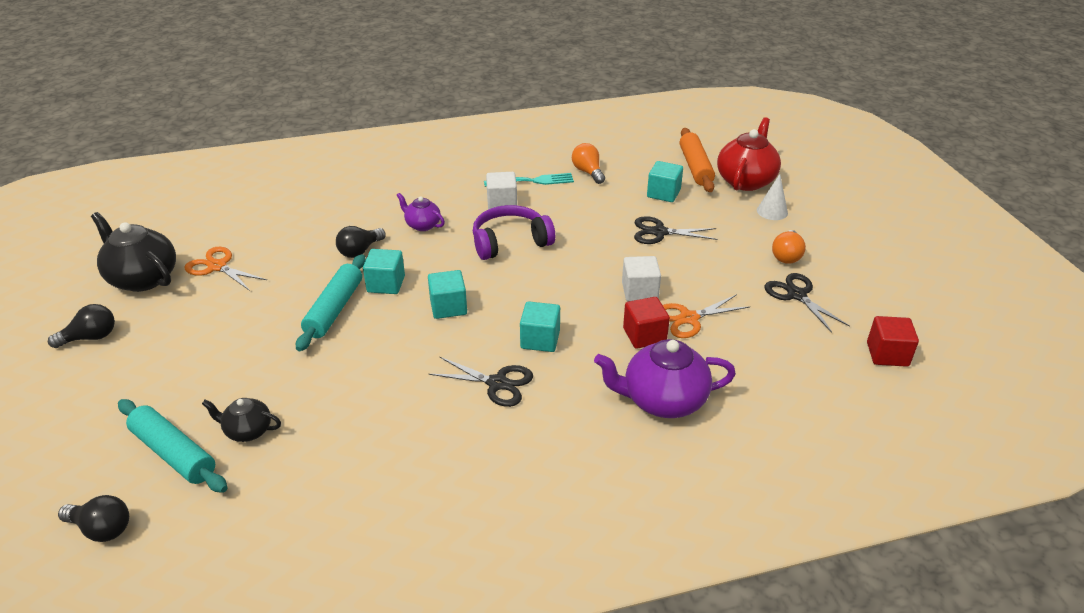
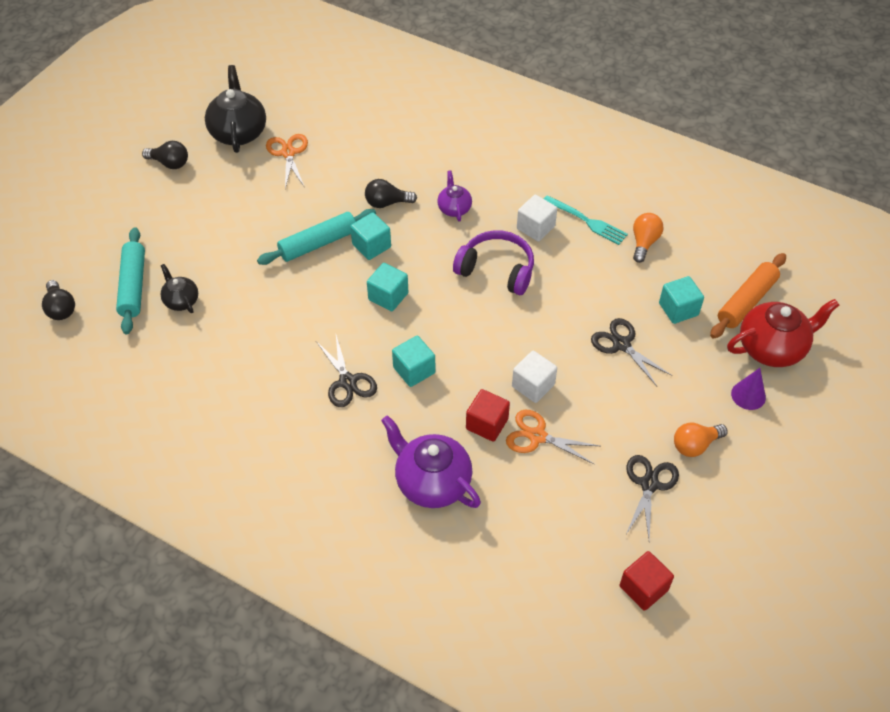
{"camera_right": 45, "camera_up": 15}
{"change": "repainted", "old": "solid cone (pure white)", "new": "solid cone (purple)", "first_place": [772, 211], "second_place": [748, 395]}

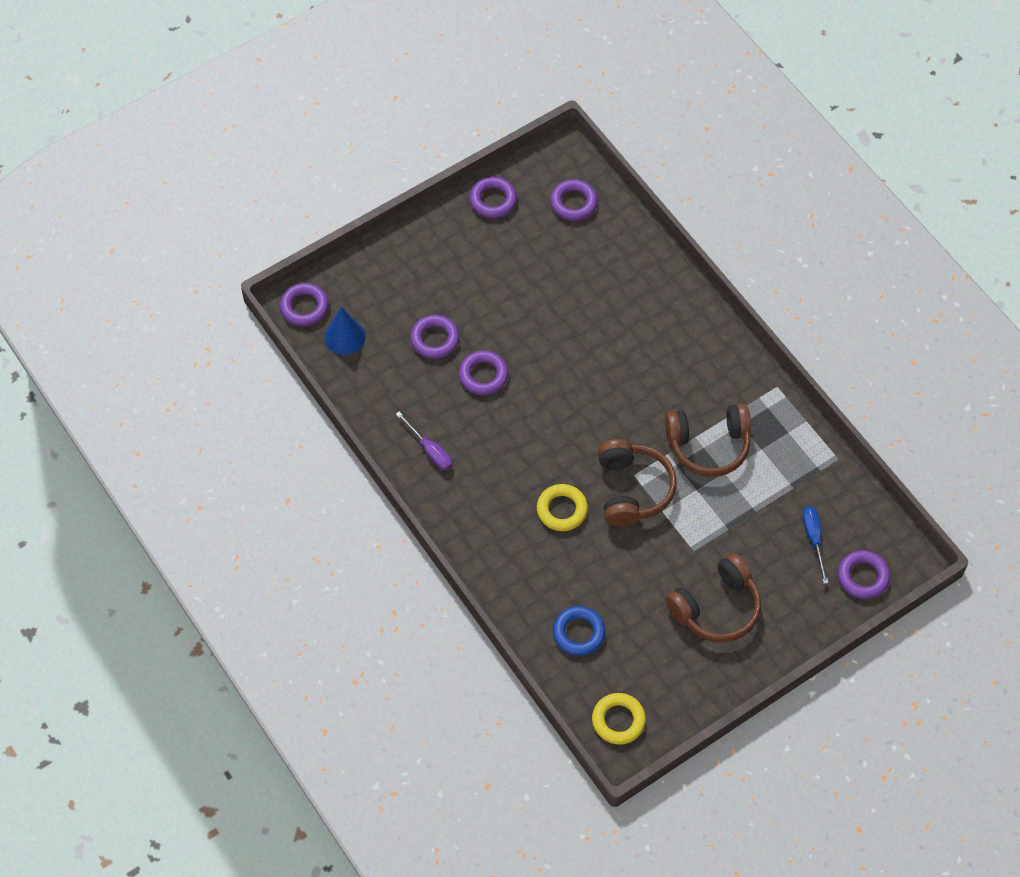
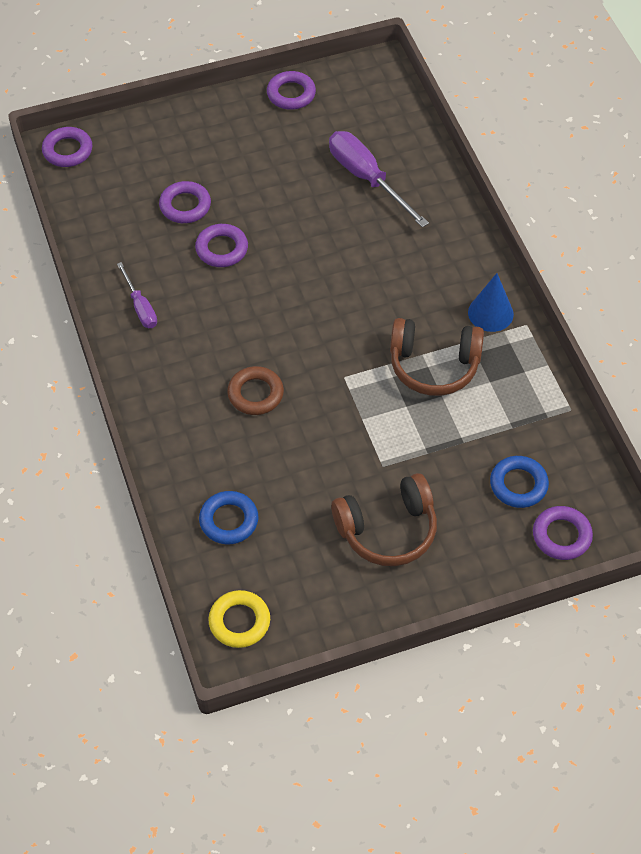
{"camera_right": 15, "camera_up": -5}
{"change": "repainted", "old": "hoop (yellow)", "new": "hoop (brown)", "first_place": [562, 510], "second_place": [255, 394]}
{"change": "new", "new": "screwdriver (purple)", "second_place": [367, 179]}
{"change": "shifted", "old": "solid cone (blue)", "first_place": [345, 337], "second_place": [490, 313]}
{"change": "swapped", "old": "screwdriver (blue)", "new": "hoop (blue)", "first_place": [813, 539], "second_place": [518, 485]}
{"change": "gone", "old": "hoop (purple)", "first_place": [573, 203]}
{"change": "gone", "old": "headset (brown)", "first_place": [632, 489]}

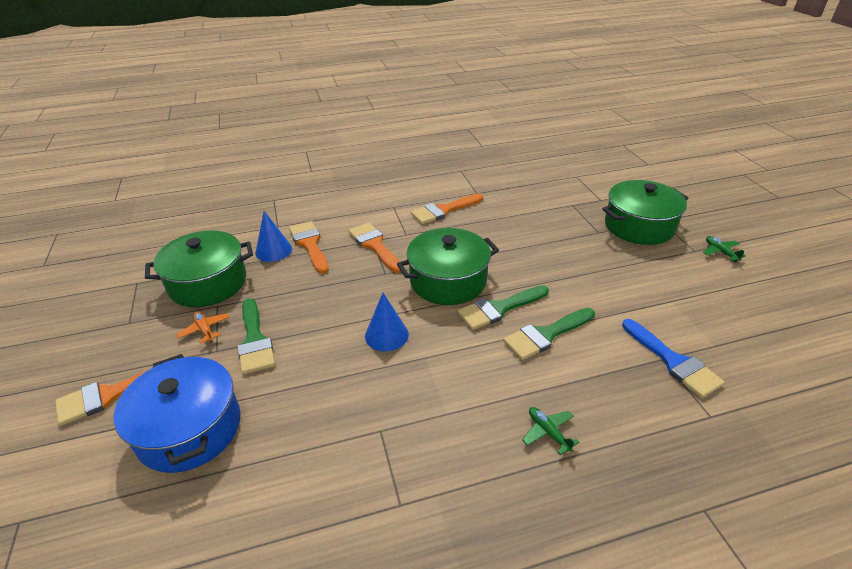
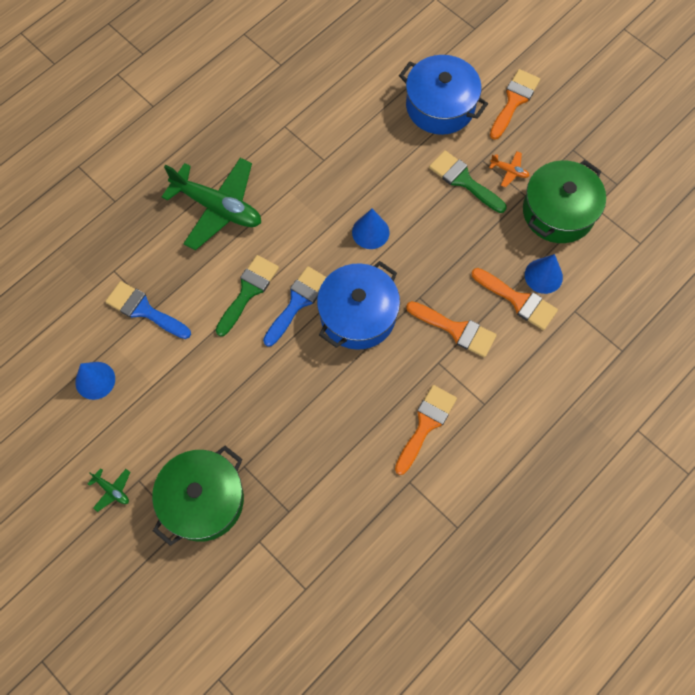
{"camera_right": 150, "camera_up": 30}
{"change": "new", "new": "solid cone (blue)", "second_place": [95, 380]}
{"change": "scaled", "old": "plane (green)", "first_place": [548, 432], "second_place": [218, 208], "factor": 2.49}
{"change": "repainted", "old": "paint brush (green)", "new": "paint brush (blue)", "first_place": [499, 308], "second_place": [297, 302]}
{"change": "repainted", "old": "pot (green)", "new": "pot (blue)", "first_place": [448, 281], "second_place": [358, 315]}

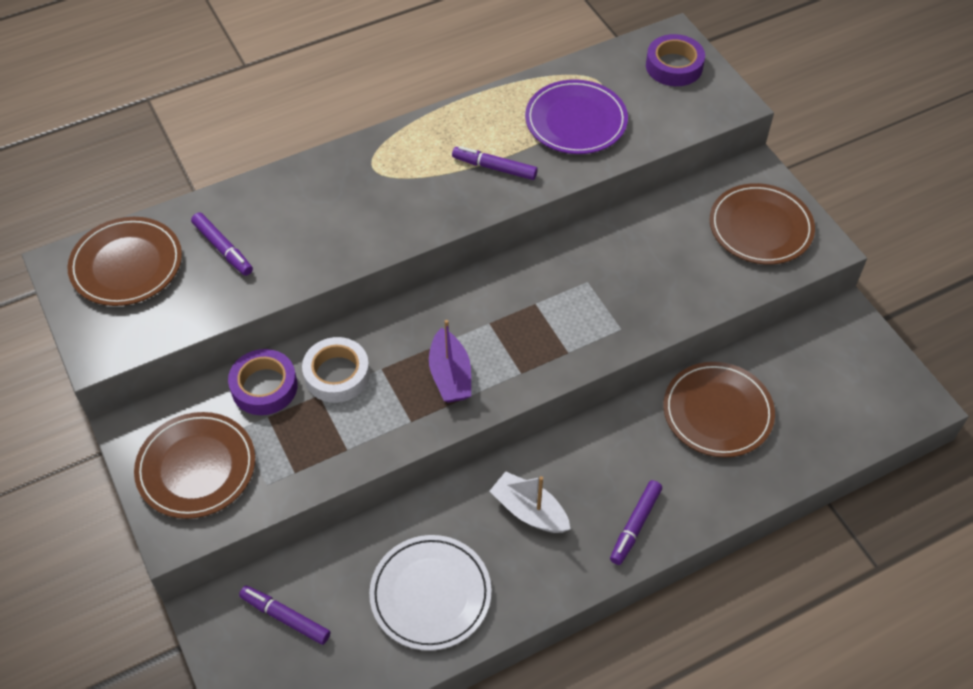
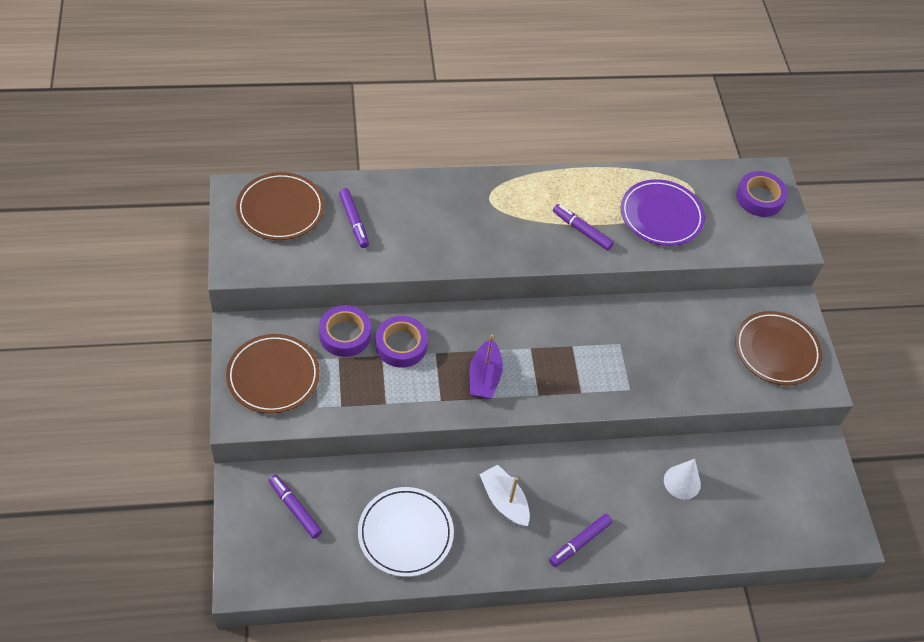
{"camera_right": 15, "camera_up": 0}
{"change": "repainted", "old": "roll of tape (pure white)", "new": "roll of tape (purple)", "first_place": [337, 374], "second_place": [401, 345]}
{"change": "swapped", "old": "flat dish (brown)", "new": "solid cone (pure white)", "first_place": [717, 412], "second_place": [682, 482]}

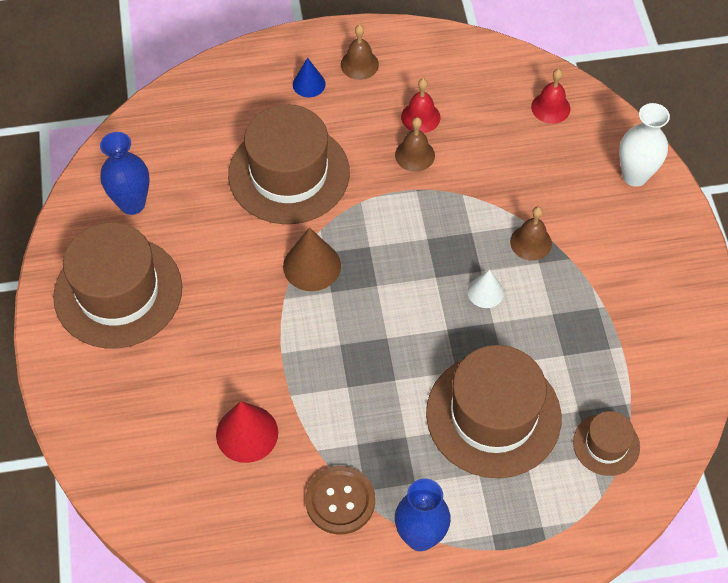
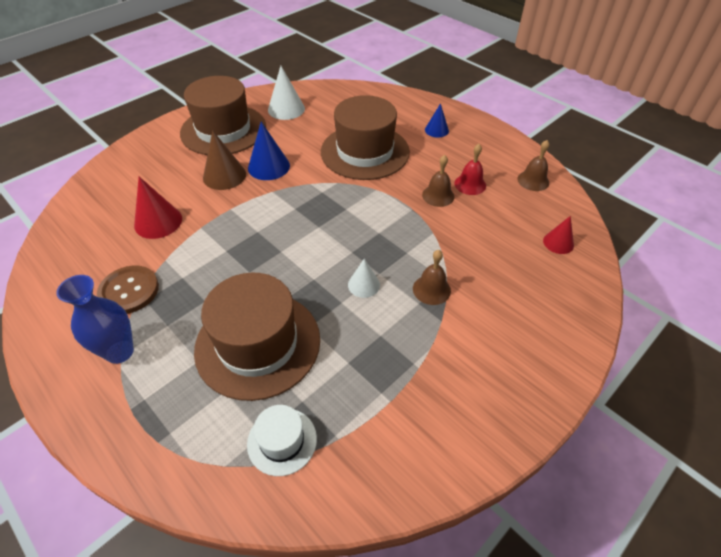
{"camera_right": 55, "camera_up": -10}
{"change": "shifted", "old": "solid cone (brown)", "first_place": [312, 266], "second_place": [224, 176]}
{"change": "repainted", "old": "tall hat (brown)", "new": "tall hat (pure white)", "first_place": [606, 444], "second_place": [282, 441]}
{"change": "new", "new": "solid cone (blue)", "second_place": [268, 166]}
{"change": "swapped", "old": "tall vase (blue)", "new": "solid cone (pure white)", "first_place": [132, 203], "second_place": [286, 109]}
{"change": "shifted", "old": "hand bell (brown)", "first_place": [359, 64], "second_place": [533, 180]}
{"change": "swapped", "old": "hand bell (crimson)", "new": "solid cone (crimson)", "first_place": [550, 107], "second_place": [558, 243]}
{"change": "gone", "old": "tall vase (pure white)", "first_place": [635, 176]}

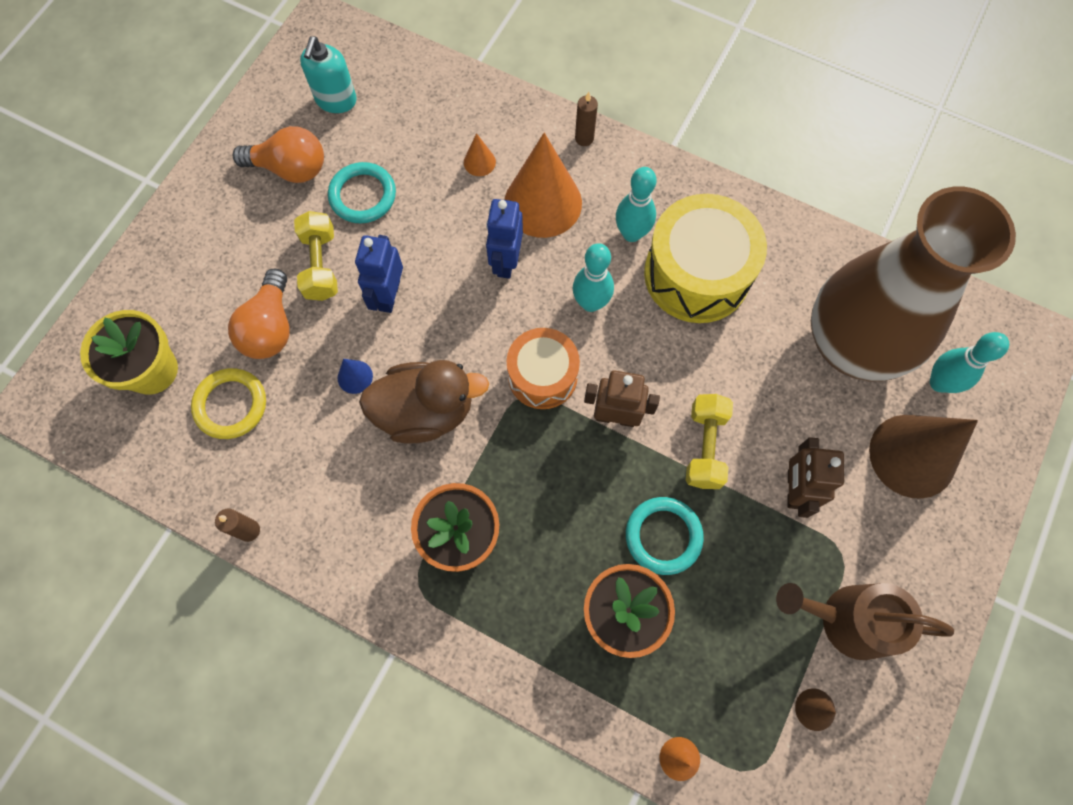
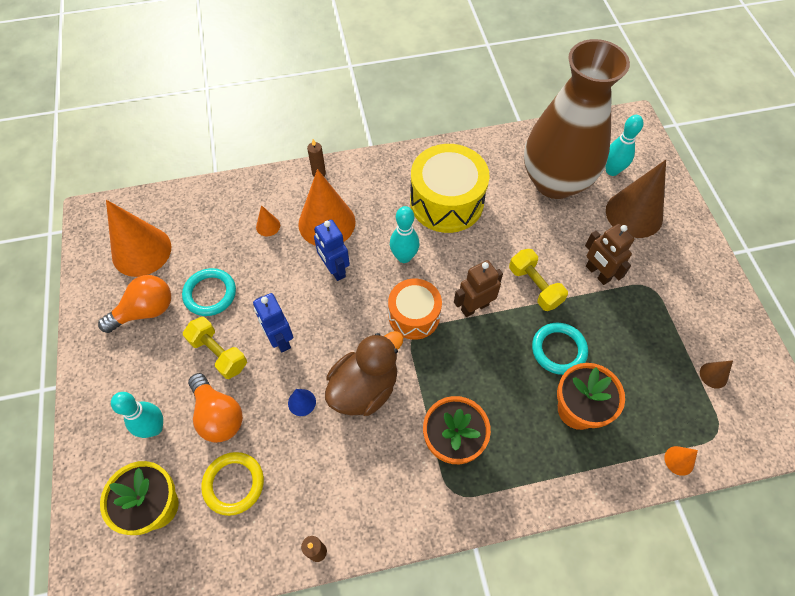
{"camera_right": -40, "camera_up": -10}
{"change": "swapped", "old": "pump bottle (teal)", "new": "solid cone (bright orange)", "first_place": [336, 100], "second_place": [141, 251]}
{"change": "shifted", "old": "tenpin (teal)", "first_place": [631, 233], "second_place": [154, 428]}
{"change": "gone", "old": "watering pot (brown)", "first_place": [845, 619]}

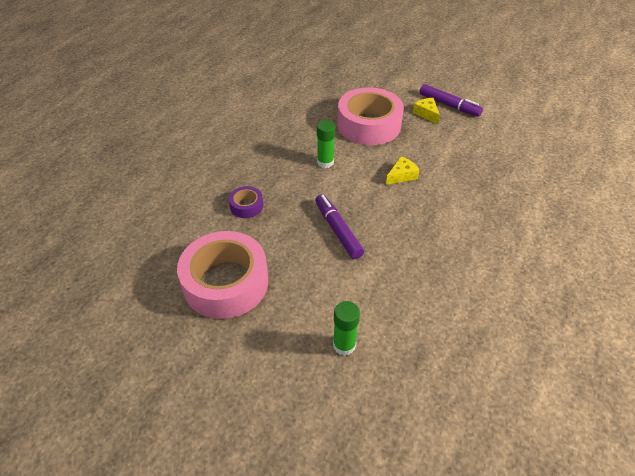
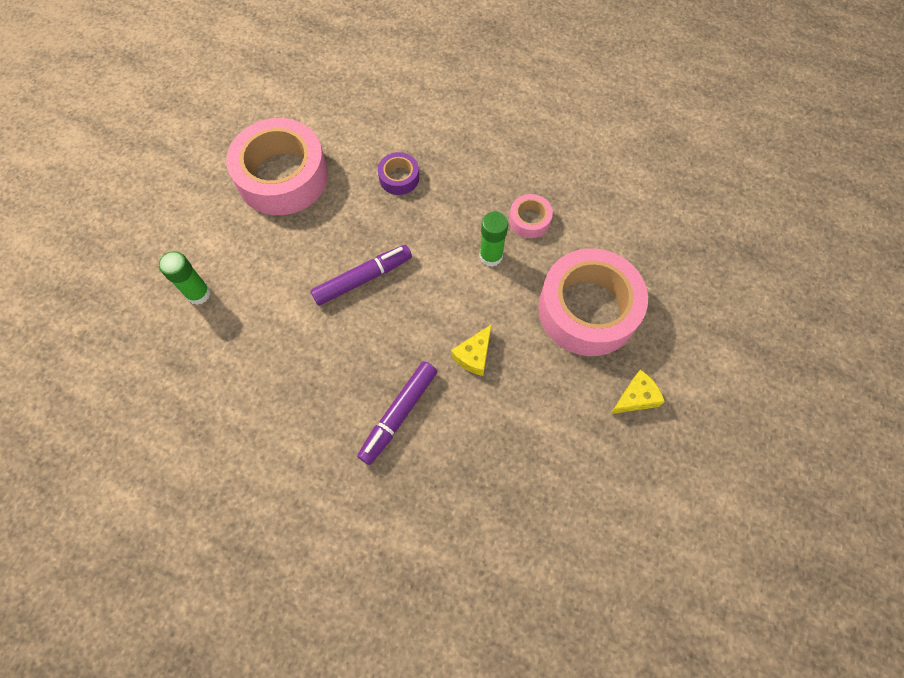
{"camera_right": 85, "camera_up": 20}
{"change": "shifted", "old": "felt pen (purple)", "first_place": [449, 105], "second_place": [399, 414]}
{"change": "rotated", "old": "cheese (yellow)", "first_place": [402, 175], "second_place": [474, 355], "degrees": 75}
{"change": "new", "new": "roll of tape (pink)", "second_place": [529, 220]}

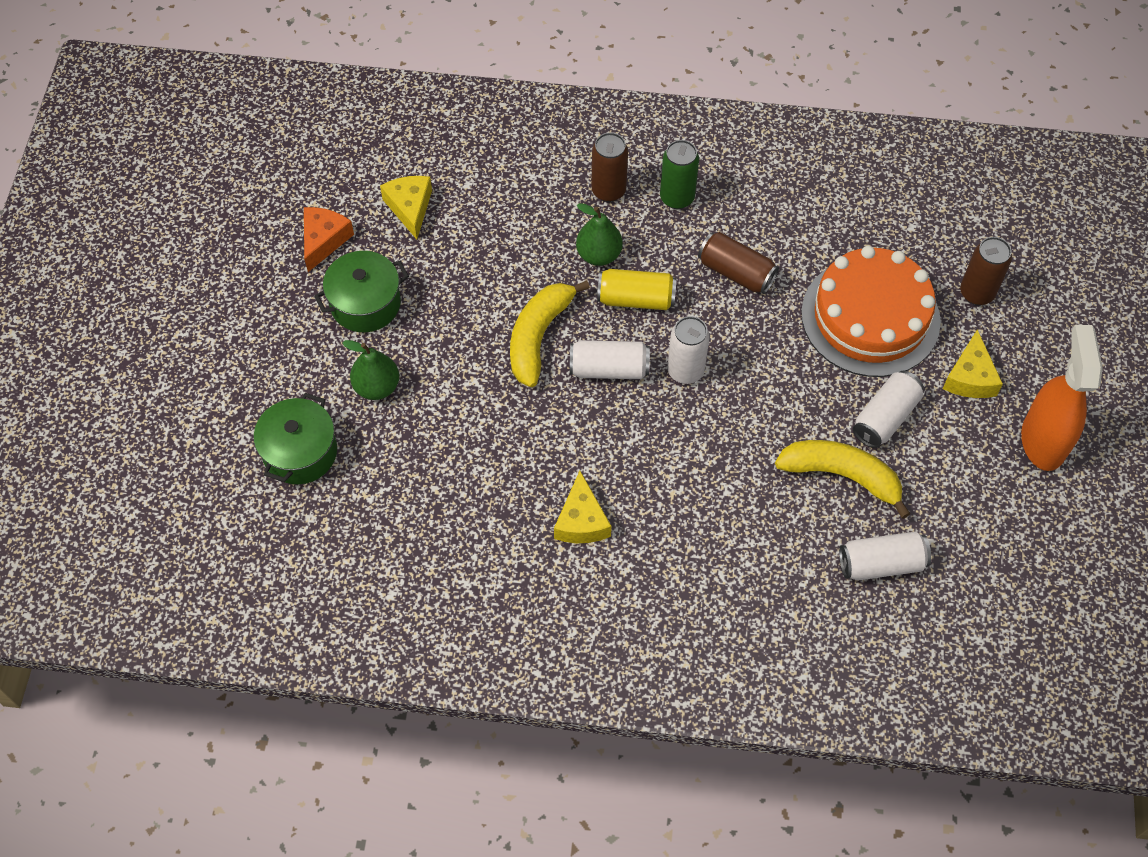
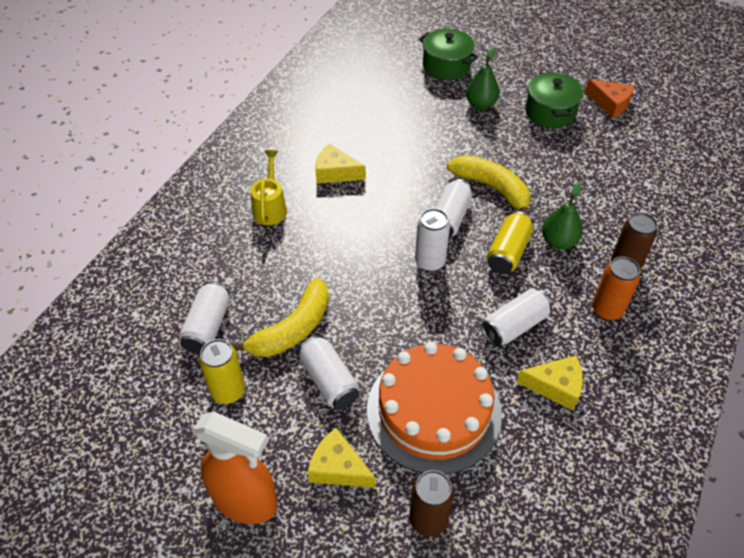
{"camera_right": 110, "camera_up": -10}
{"change": "new", "new": "soda can (yellow)", "second_place": [228, 391]}
{"change": "new", "new": "watering pot (yellow)", "second_place": [270, 208]}
{"change": "repainted", "old": "soda can (brown)", "new": "soda can (pure white)", "first_place": [736, 272], "second_place": [514, 326]}
{"change": "shifted", "old": "cheese (yellow)", "first_place": [410, 208], "second_place": [555, 386]}
{"change": "repainted", "old": "soda can (green)", "new": "soda can (bright orange)", "first_place": [677, 198], "second_place": [607, 310]}

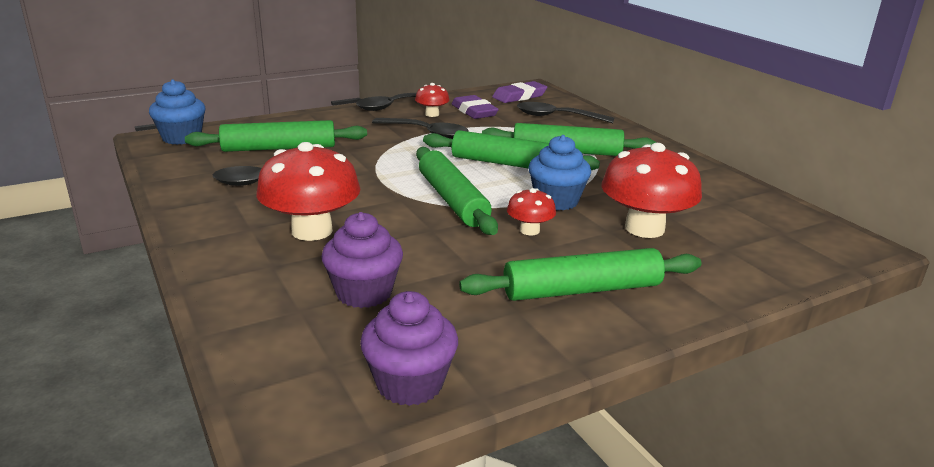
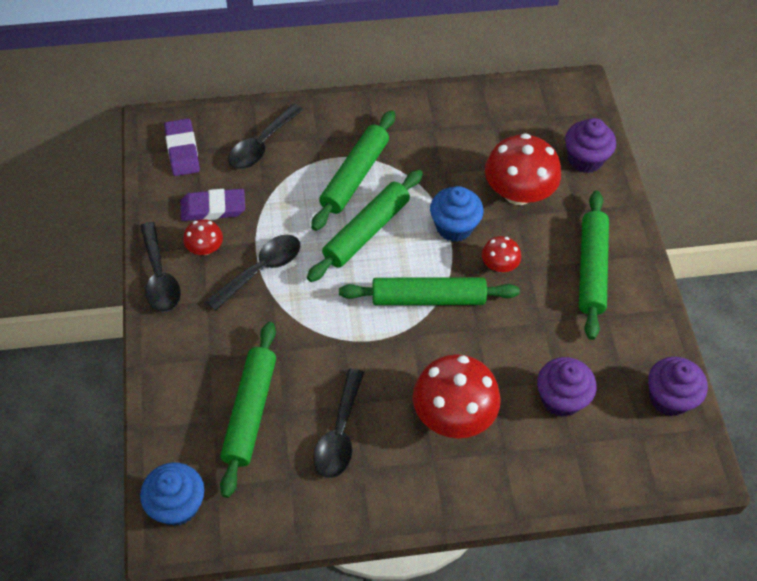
{"camera_right": -70, "camera_up": 30}
{"change": "new", "new": "cupcake (purple)", "second_place": [585, 159]}

